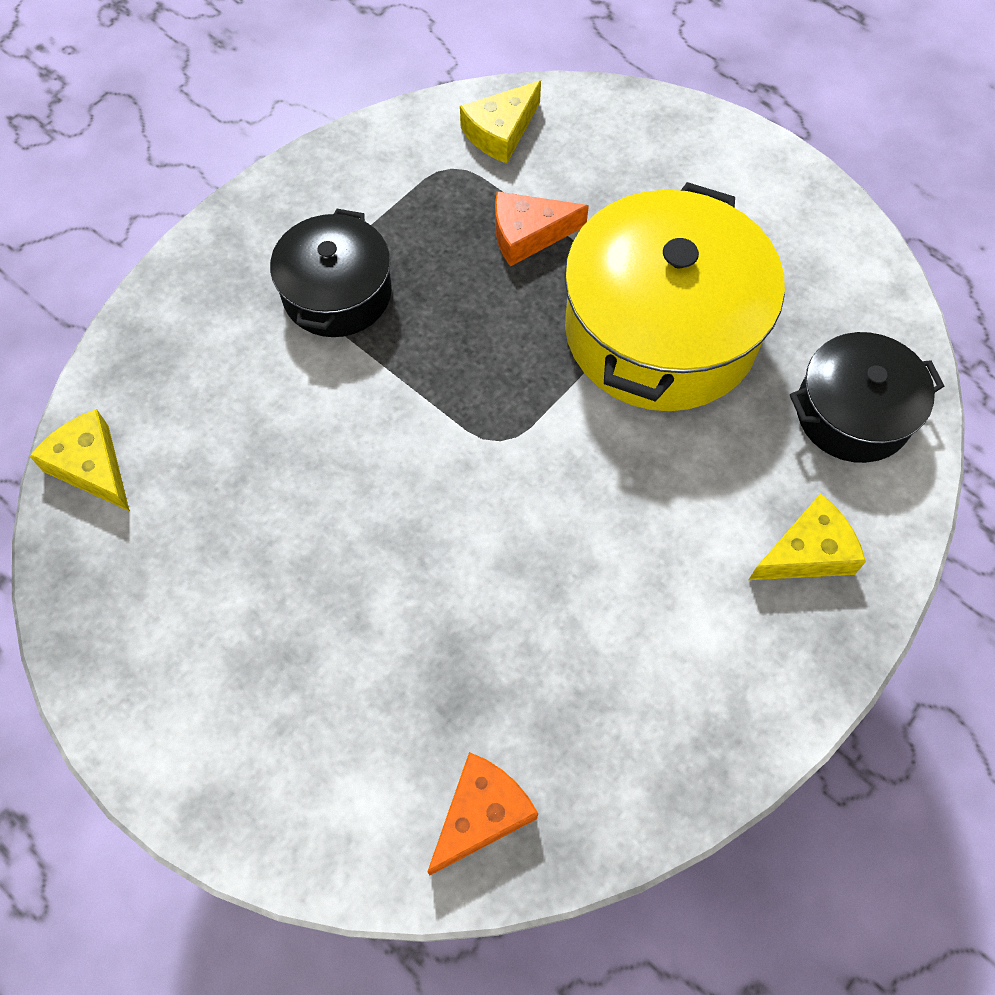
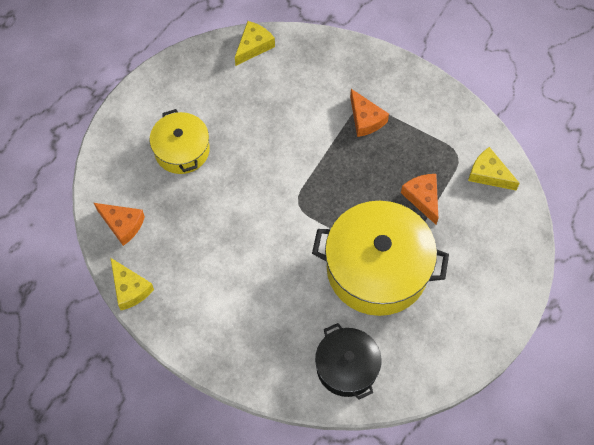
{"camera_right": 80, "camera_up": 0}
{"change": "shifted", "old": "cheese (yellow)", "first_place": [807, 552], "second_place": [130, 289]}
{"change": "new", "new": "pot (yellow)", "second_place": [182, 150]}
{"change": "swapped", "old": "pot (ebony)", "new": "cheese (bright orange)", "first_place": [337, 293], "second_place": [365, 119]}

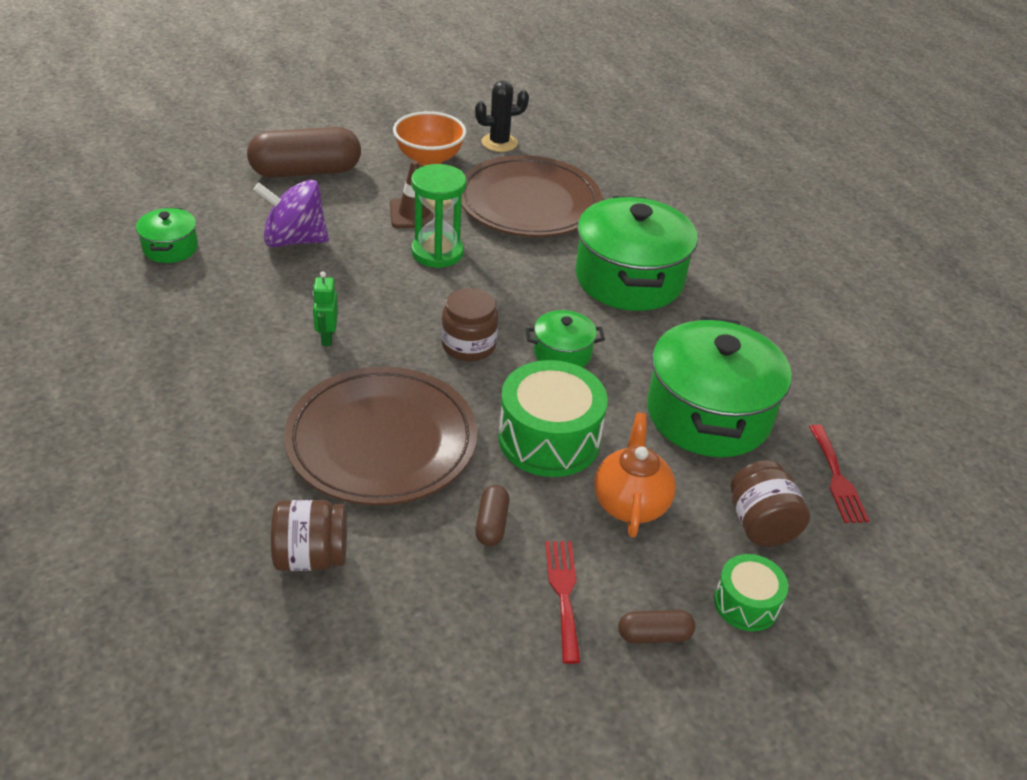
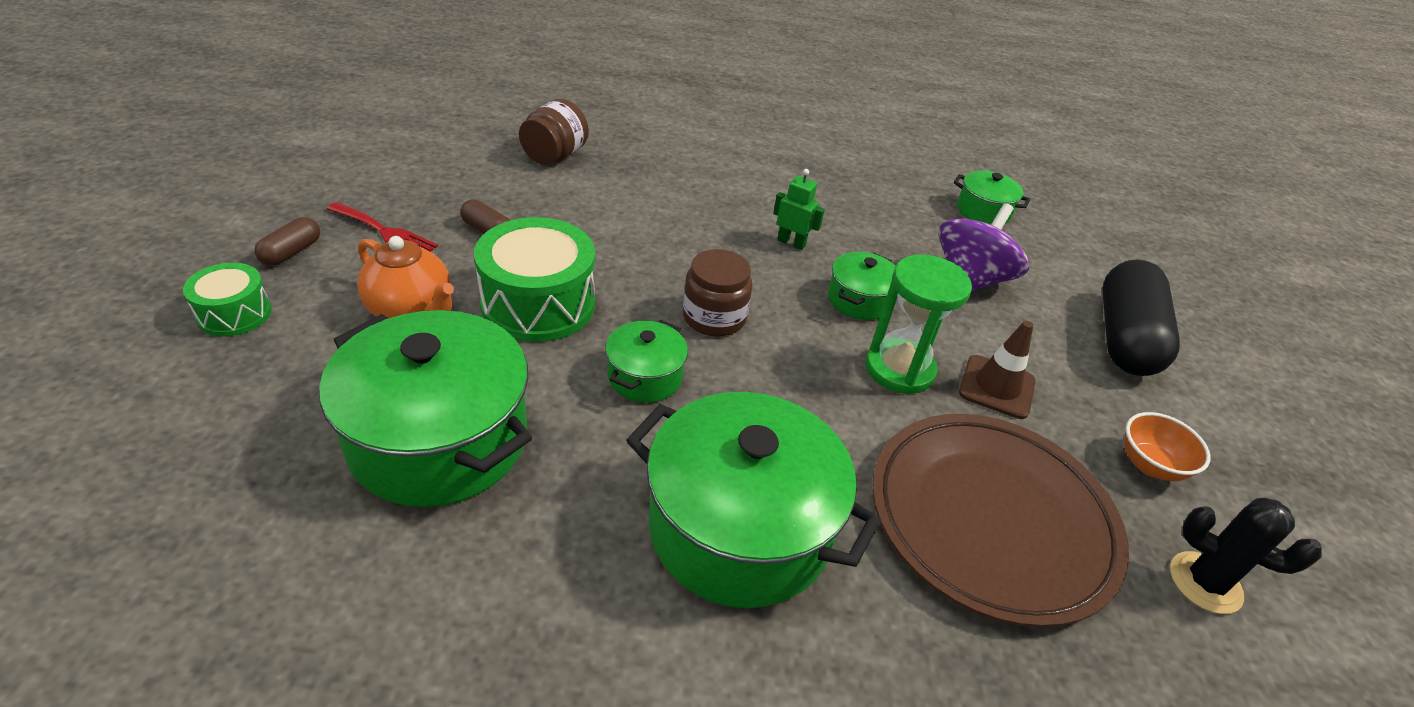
{"camera_right": 120, "camera_up": 0}
{"change": "new", "new": "pot (green)", "second_place": [859, 300]}
{"change": "repainted", "old": "capsule (brown)", "new": "capsule (ebony)", "first_place": [306, 171], "second_place": [1124, 338]}
{"change": "scaled", "old": "serving bowl (bright orange)", "first_place": [429, 159], "second_place": [1150, 465], "factor": 0.66}
{"change": "rotated", "old": "prickly plant (ebony)", "first_place": [499, 143], "second_place": [1205, 583], "degrees": -75}
{"change": "gone", "old": "flat dish (brown)", "first_place": [381, 441]}
{"change": "gone", "old": "jam jar (brown)", "first_place": [761, 524]}
{"change": "gone", "old": "table fork (crimson)", "first_place": [837, 478]}

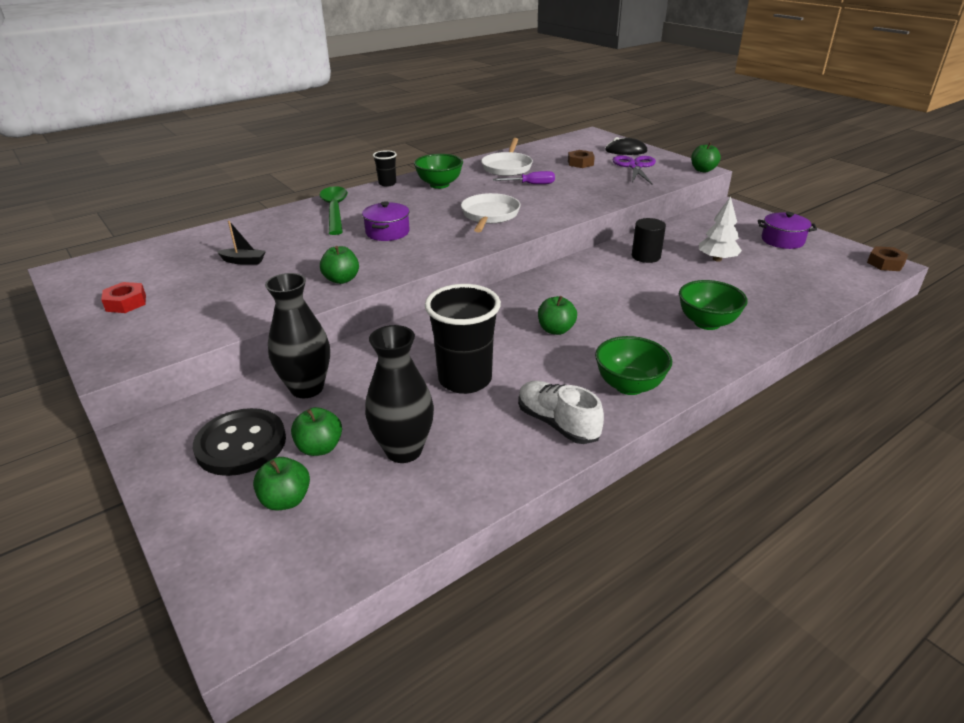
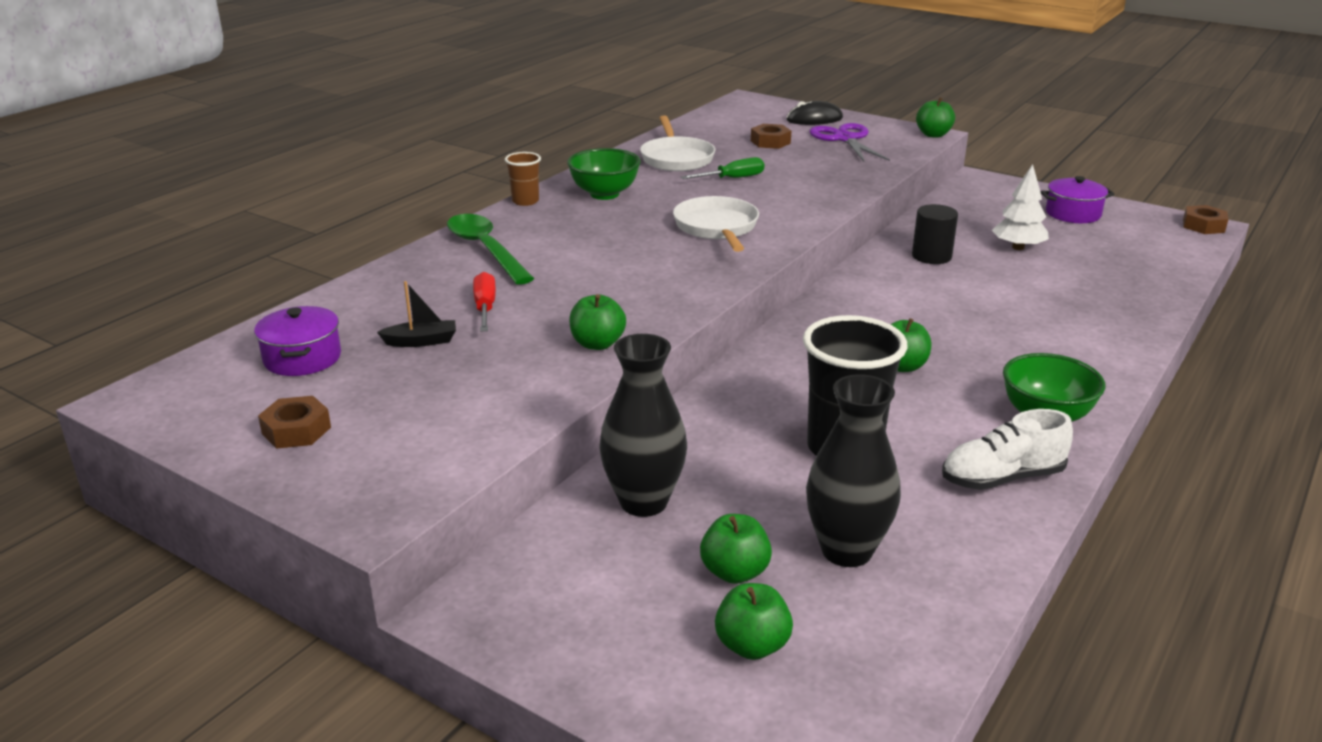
{"camera_right": -20, "camera_up": -5}
{"change": "shifted", "old": "pot (purple)", "first_place": [387, 232], "second_place": [302, 358]}
{"change": "repainted", "old": "hexagon nut (crimson)", "new": "hexagon nut (brown)", "first_place": [126, 303], "second_place": [296, 430]}
{"change": "new", "new": "screwdriver (crimson)", "second_place": [485, 307]}
{"change": "repainted", "old": "beaker (ebony)", "new": "beaker (brown)", "first_place": [387, 183], "second_place": [525, 201]}
{"change": "repainted", "old": "screwdriver (purple)", "new": "screwdriver (green)", "first_place": [531, 184], "second_place": [732, 178]}
{"change": "rotated", "old": "shoe (pure white)", "first_place": [557, 423], "second_place": [1002, 478], "degrees": -45}
{"change": "gone", "old": "sewing button (ebony)", "first_place": [241, 444]}
{"change": "gone", "old": "serving bowl (green)", "first_place": [707, 323]}

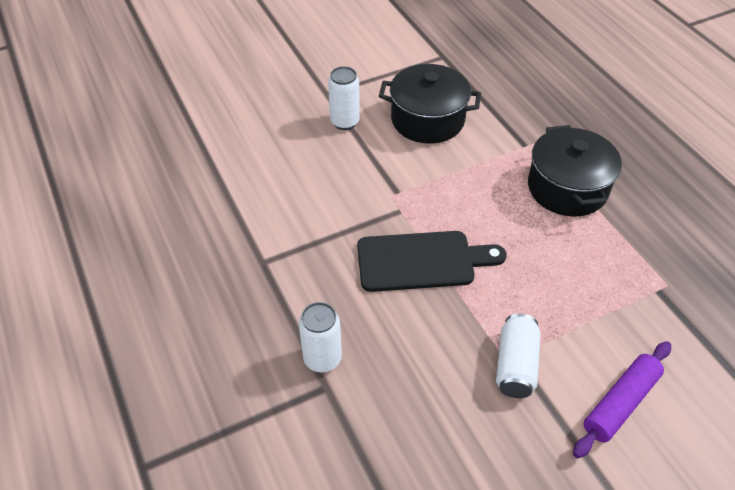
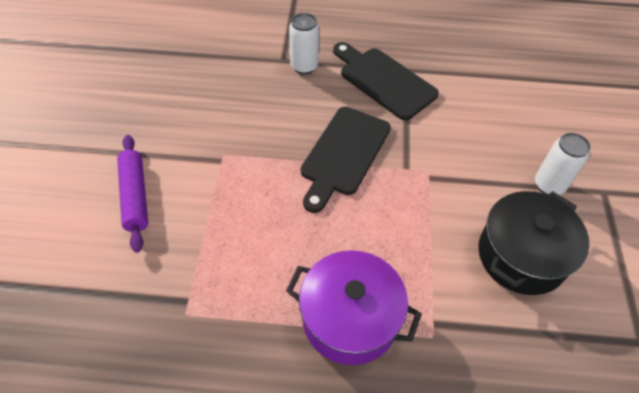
{"camera_right": 120, "camera_up": 5}
{"change": "repainted", "old": "pot (ebony)", "new": "pot (purple)", "first_place": [567, 188], "second_place": [350, 319]}
{"change": "new", "new": "cutting board (ebony)", "second_place": [384, 81]}
{"change": "gone", "old": "soda can (pure white)", "first_place": [515, 365]}

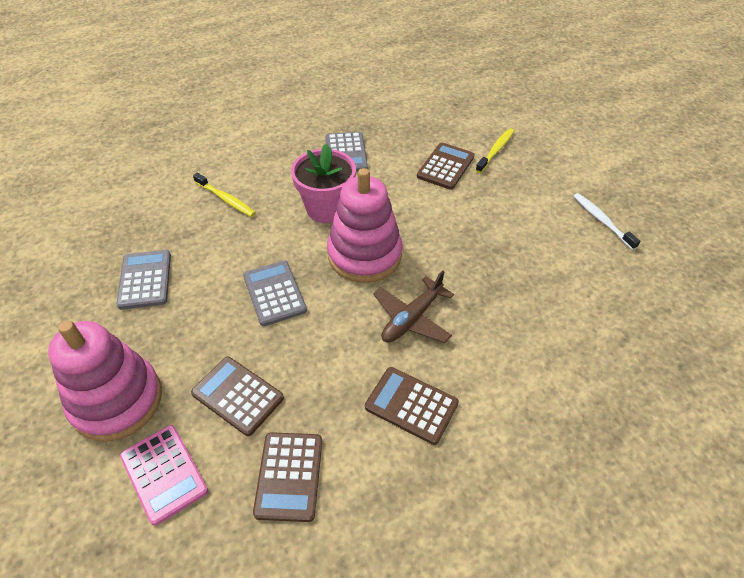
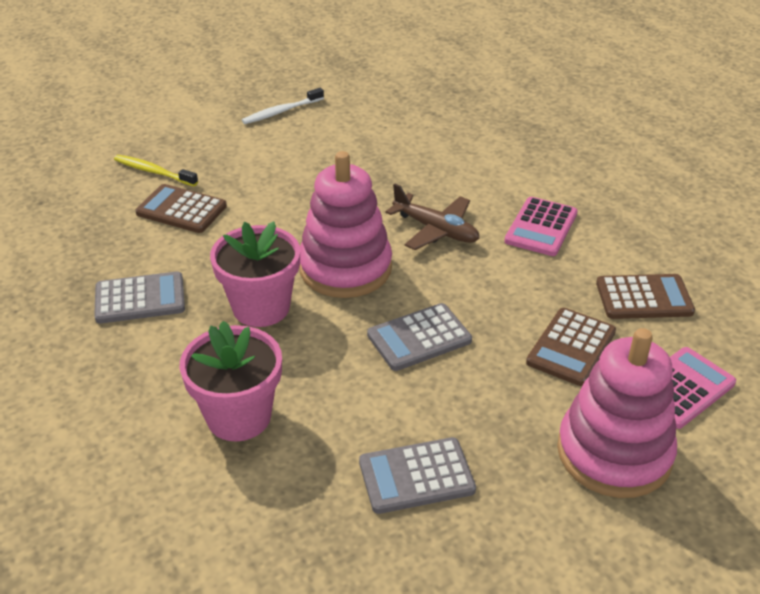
{"camera_right": -95, "camera_up": -10}
{"change": "swapped", "old": "toothbrush (yellow)", "new": "potted plant (pink)", "first_place": [226, 199], "second_place": [239, 416]}
{"change": "repainted", "old": "calculator (brown)", "new": "calculator (pink)", "first_place": [411, 405], "second_place": [541, 227]}

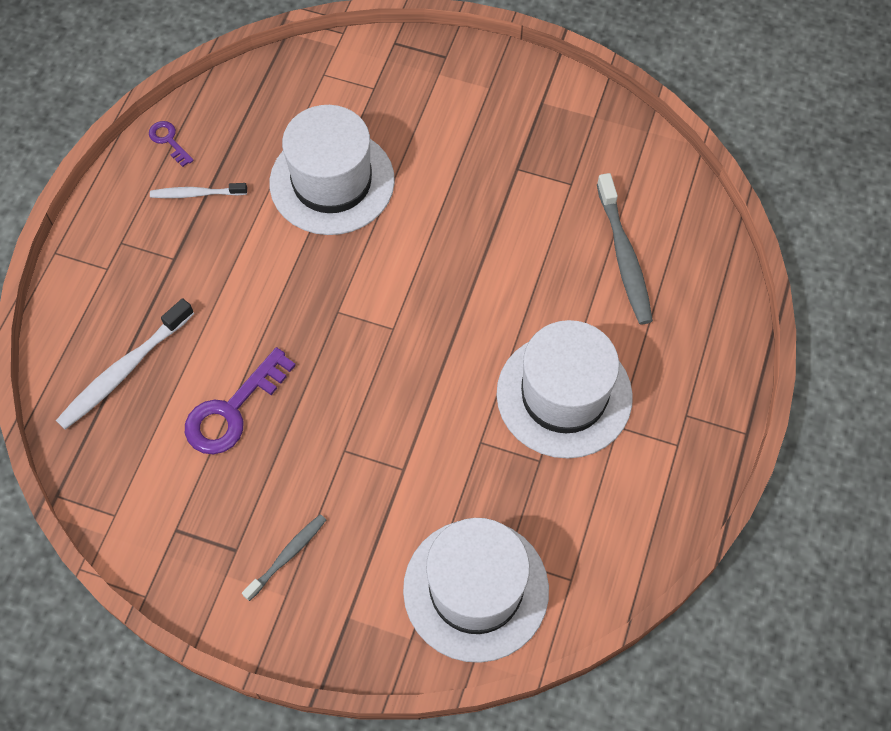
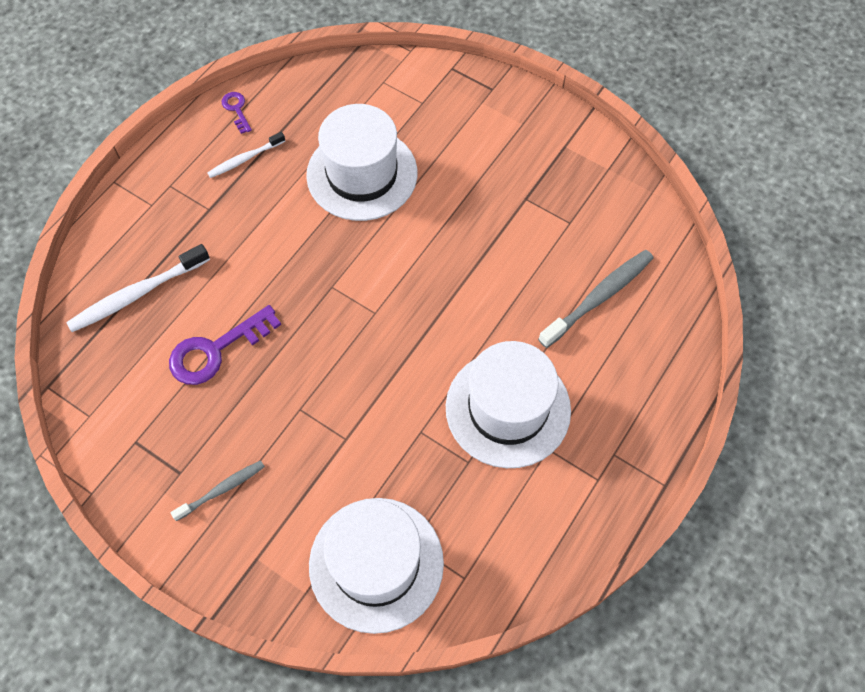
{"camera_right": 15, "camera_up": 0}
{"change": "rotated", "old": "toothbrush (pure white)", "first_place": [196, 194], "second_place": [245, 159], "degrees": -45}
{"change": "rotated", "old": "toothbrush (gray)", "first_place": [624, 256], "second_place": [598, 297], "degrees": -135}

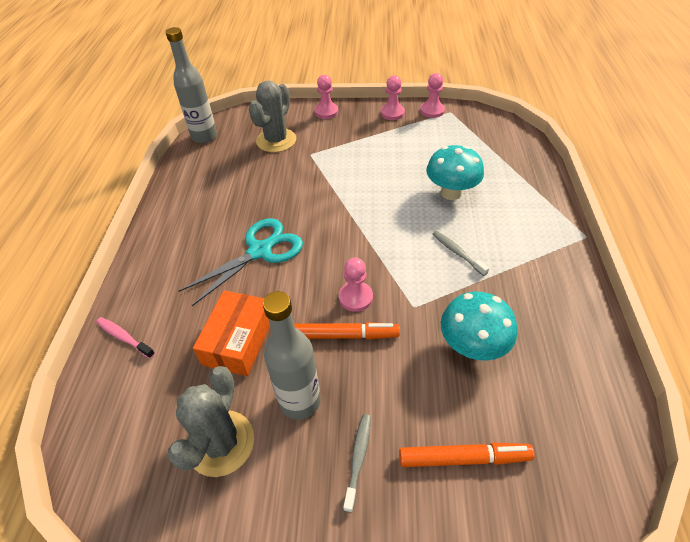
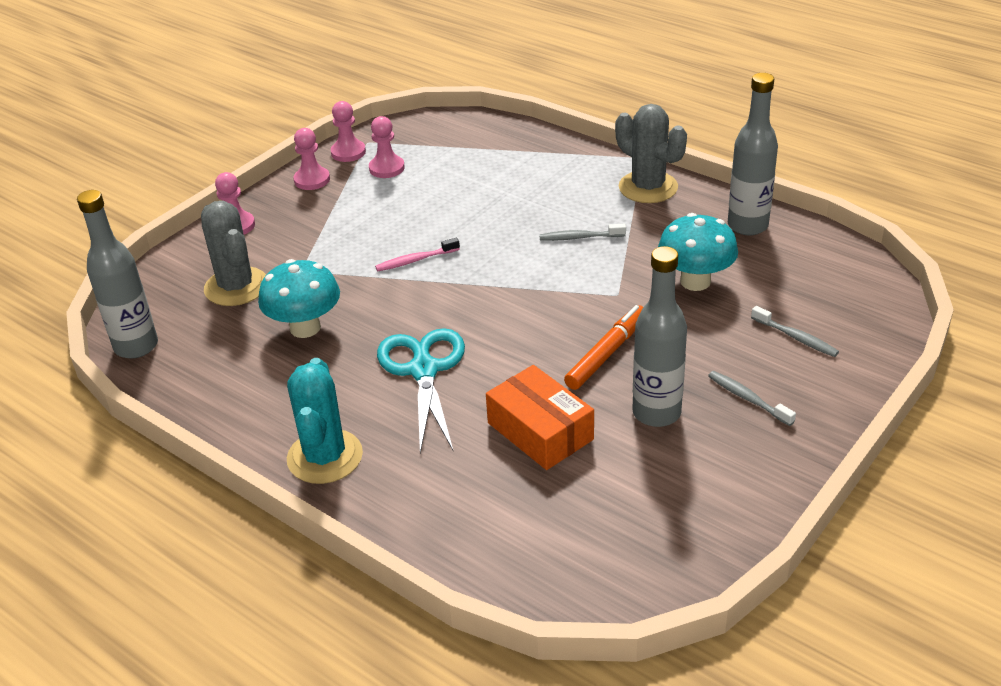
{"camera_right": -55, "camera_up": -10}
{"change": "shifted", "old": "fungus (teal)", "first_place": [451, 193], "second_place": [305, 328]}
{"change": "new", "new": "prickly plant (teal)", "second_place": [325, 457]}
{"change": "shifted", "old": "game pawn (pink)", "first_place": [355, 297], "second_place": [386, 168]}
{"change": "shifted", "old": "toothbrush (pink)", "first_place": [124, 337], "second_place": [415, 260]}
{"change": "shifted", "old": "prickly plant (gray)", "first_place": [221, 443], "second_place": [648, 187]}
{"change": "new", "new": "bottle (gray)", "second_place": [747, 226]}
{"change": "swapped", "old": "felt pen (bright orange)", "new": "toothbrush (gray)", "first_place": [464, 458], "second_place": [796, 338]}

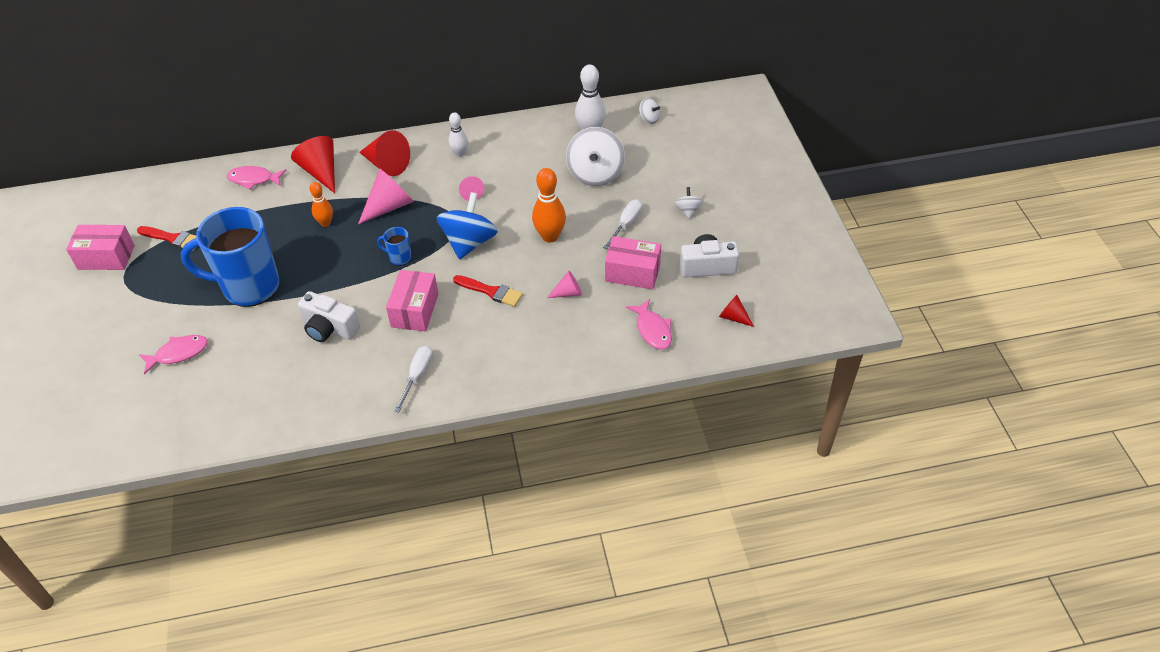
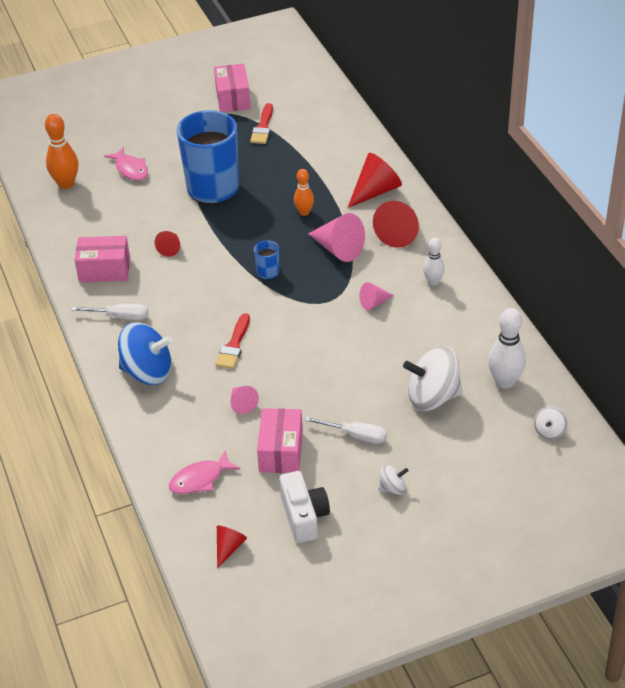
{"camera_right": 80, "camera_up": -5}
{"change": "shifted", "old": "tenpin (bright orange)", "first_place": [550, 236], "second_place": [66, 184]}
{"change": "shifted", "old": "box (pink)", "first_place": [415, 310], "second_place": [104, 270]}
{"change": "shifted", "old": "spinning top (blue)", "first_place": [469, 242], "second_place": [148, 372]}
{"change": "swapped", "old": "compact camera (pure white)", "new": "solid cone (crimson)", "first_place": [329, 328], "second_place": [170, 248]}
{"change": "gone", "old": "fish (pink)", "first_place": [254, 179]}

